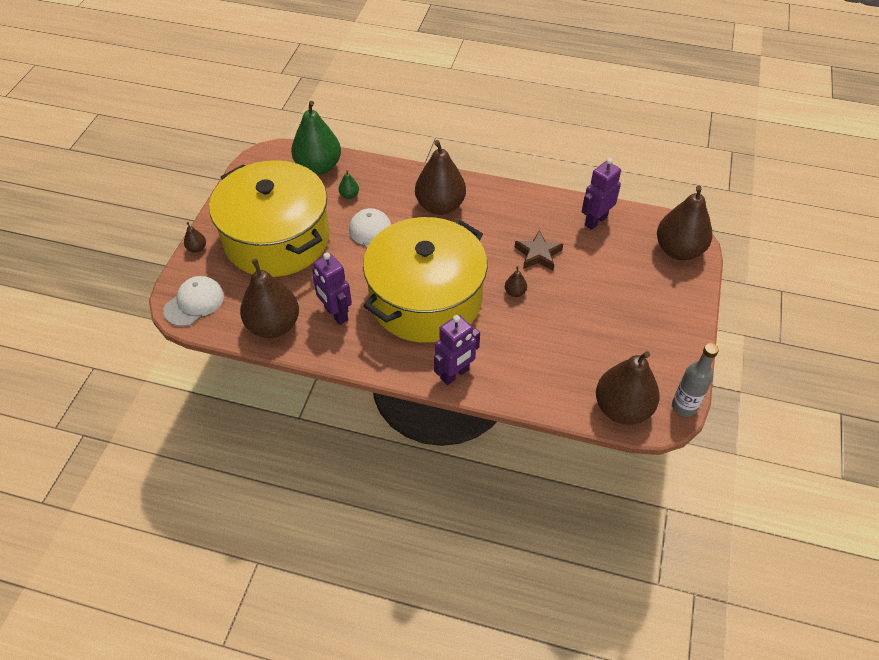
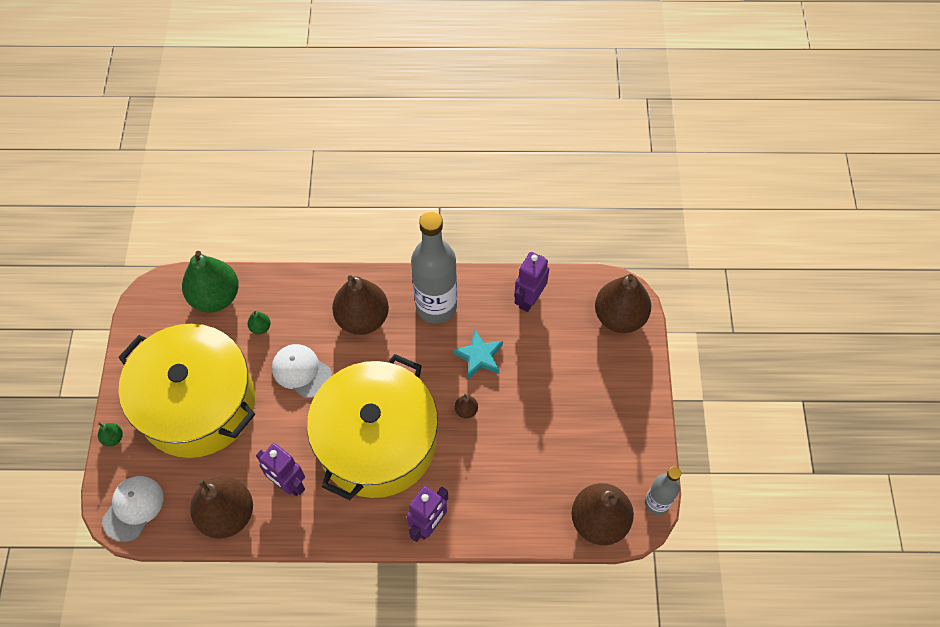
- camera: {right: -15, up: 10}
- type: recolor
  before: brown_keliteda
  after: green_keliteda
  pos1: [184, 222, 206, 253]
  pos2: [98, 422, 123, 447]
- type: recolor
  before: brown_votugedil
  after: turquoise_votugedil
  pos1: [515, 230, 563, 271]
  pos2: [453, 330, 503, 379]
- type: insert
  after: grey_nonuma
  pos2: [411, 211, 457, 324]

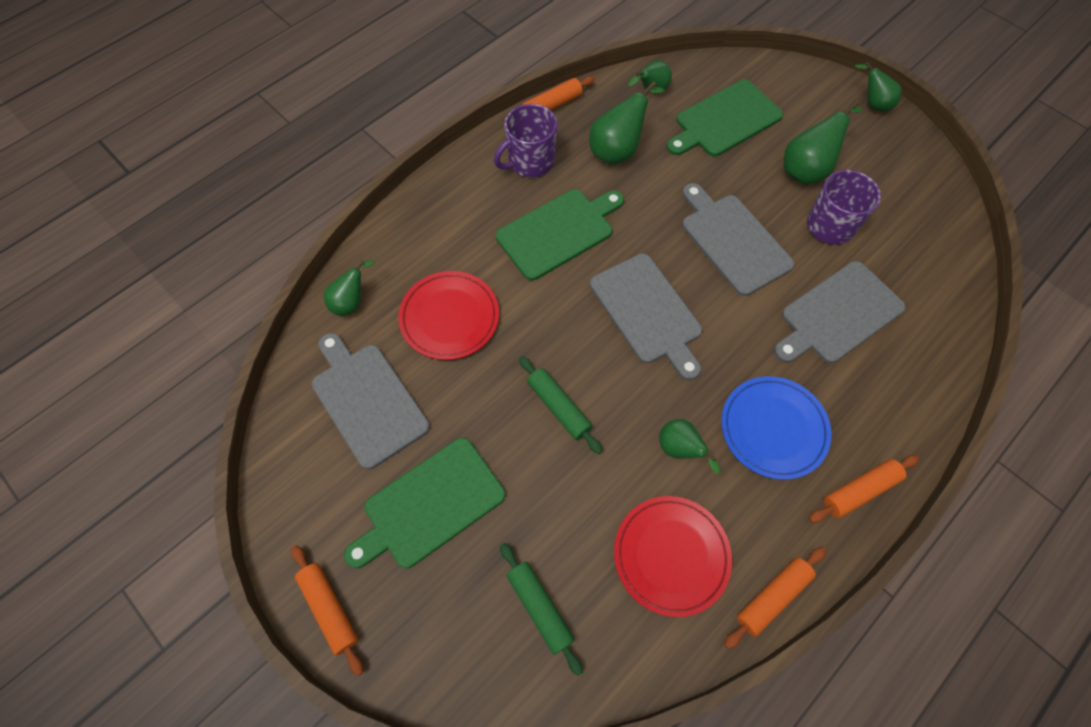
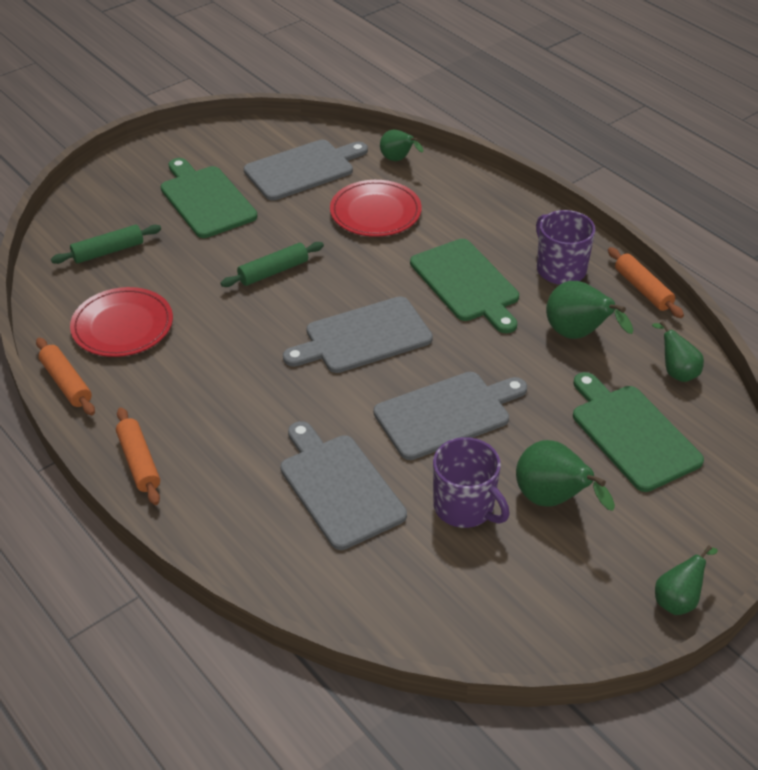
- camera: {right: 95, up: -20}
- type: delete
  before: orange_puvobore
  pos1: [291, 545, 363, 676]
- type: delete
  before: green_keliteda
  pos1: [659, 419, 721, 474]
- type: delete
  before: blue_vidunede
  pos1: [721, 376, 831, 480]

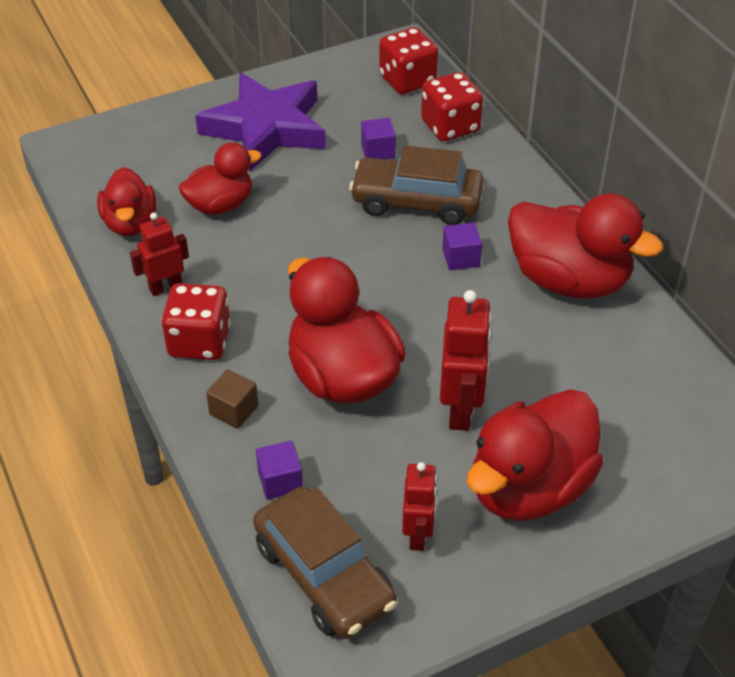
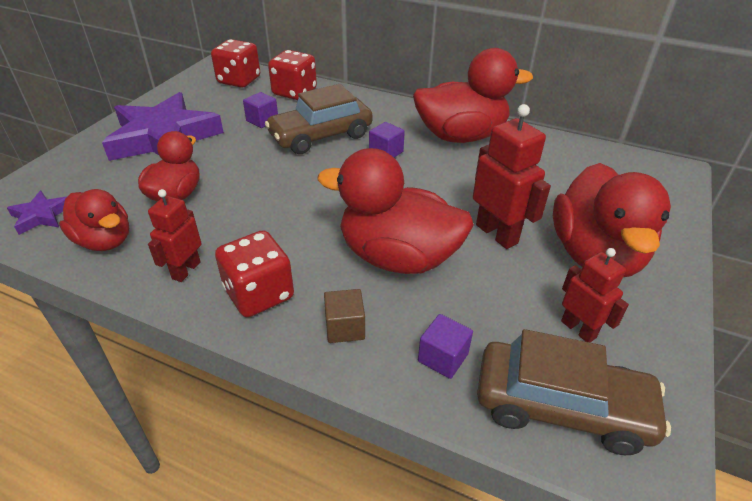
- camera: {right: -40, up: -5}
- type: insert
  after: purple_votugedil
  pos2: [7, 191, 67, 235]

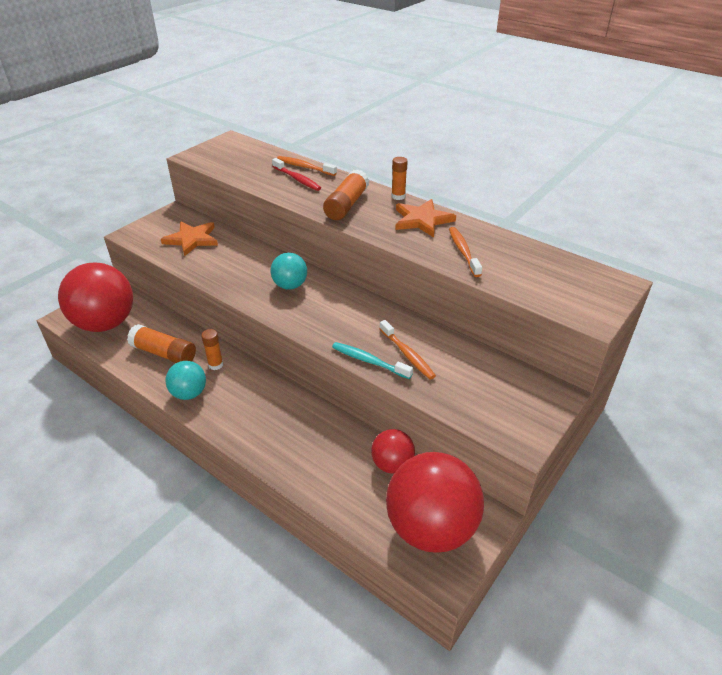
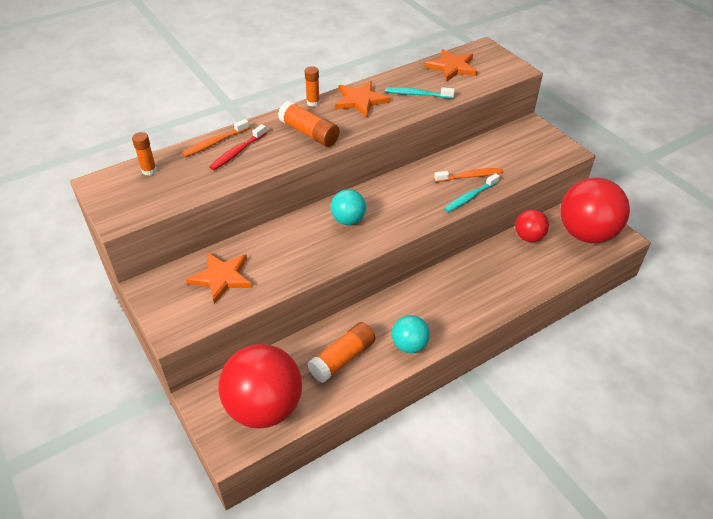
- camera: {right: -70, up: 5}
- type: move
  before: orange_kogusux
  pos1: [201, 329, 223, 370]
  pos2: [132, 132, 157, 176]
- type: rotate
  before: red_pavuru
  pos1: [272, 158, 321, 191]
  pos2: [210, 124, 267, 170]
  turn: 150
- type: recolor
  before: orange_pavuru
  after: turquoise_pavuru
  pos1: [449, 227, 482, 277]
  pos2: [385, 87, 455, 99]
- type: insert
  after: orange_votugedil
  pos2: [425, 49, 478, 82]

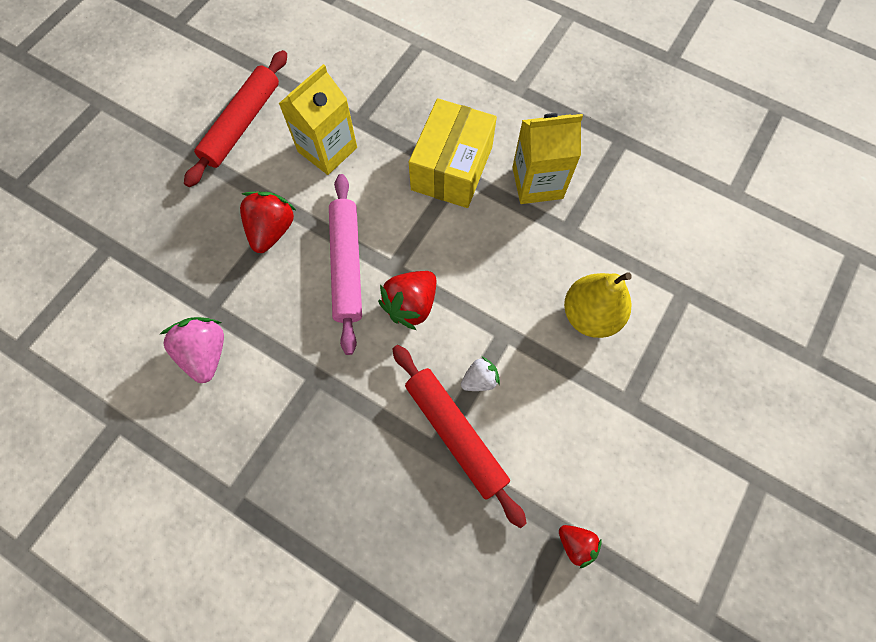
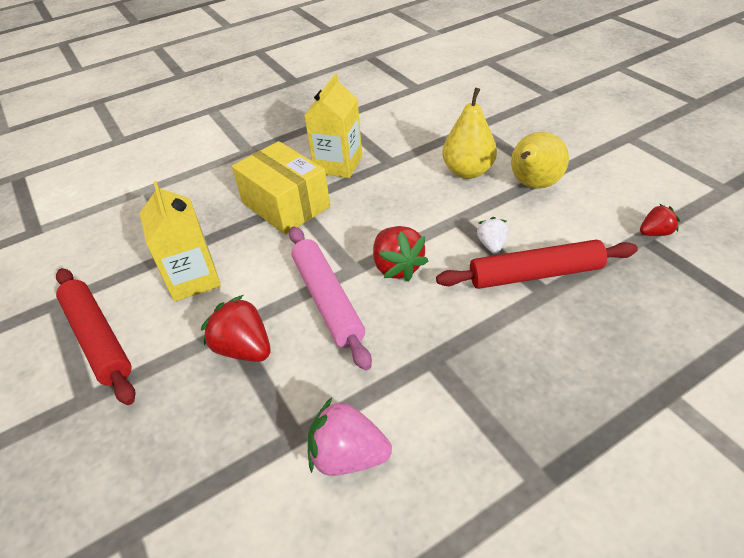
- camera: {right: -60, up: -25}
- type: rotate
  before: pink_puvobore
  pos1: [329, 174, 362, 355]
  pos2: [289, 227, 372, 371]
  turn: 45
- type: insert
  after: yellow_keliteda
  pos2: [511, 132, 569, 189]

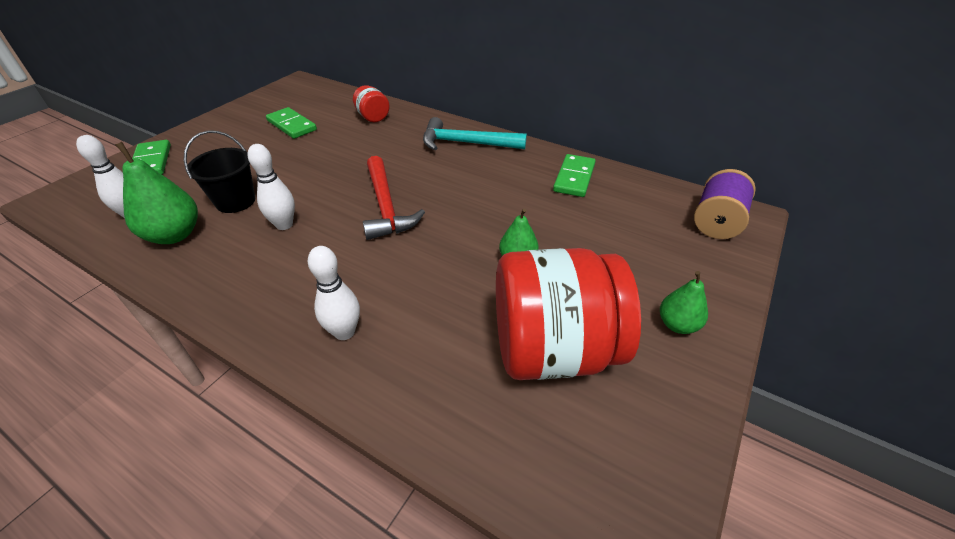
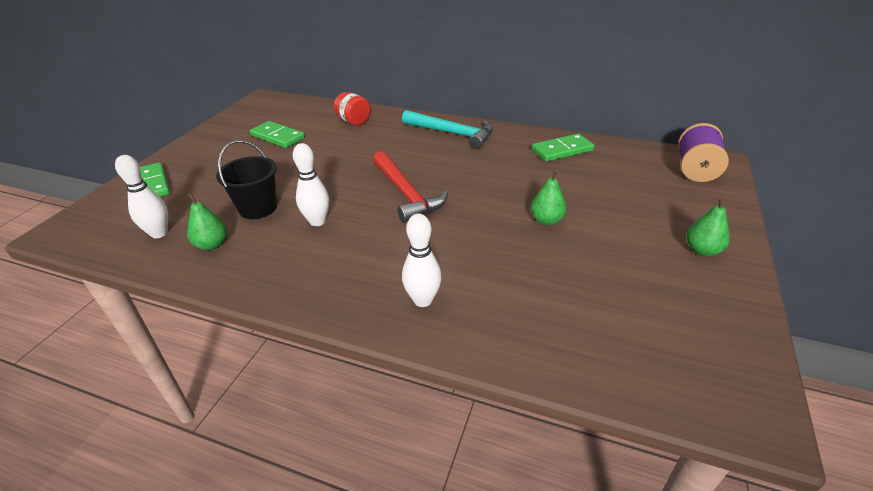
- camera: {right: -10, up: -5}
- type: resize
  before: green_keliteda
  pos1: [115, 142, 198, 244]
  pos2: [187, 193, 227, 250]
  scale: 0.6
- type: rotate
  before: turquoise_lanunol
  pos1: [423, 117, 527, 150]
  pos2: [402, 110, 493, 149]
  turn: -150
- type: delete
  before: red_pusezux
  pos1: [496, 248, 641, 380]
- type: rotate
  before: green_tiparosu
  pos1: [553, 154, 596, 197]
  pos2: [532, 134, 594, 162]
  turn: 60

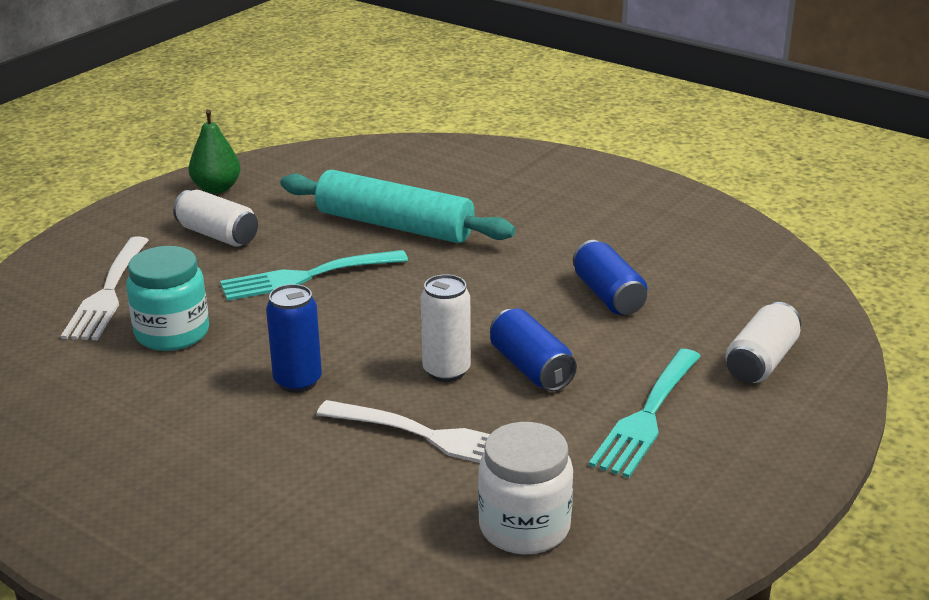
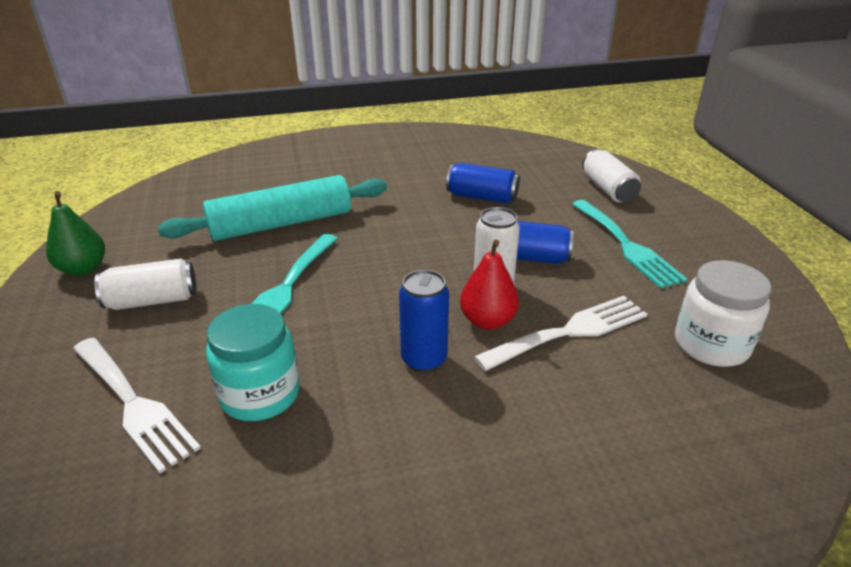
- camera: {right: -50, up: 5}
- type: insert
  after: red_keliteda
  pos2: [460, 240, 519, 330]

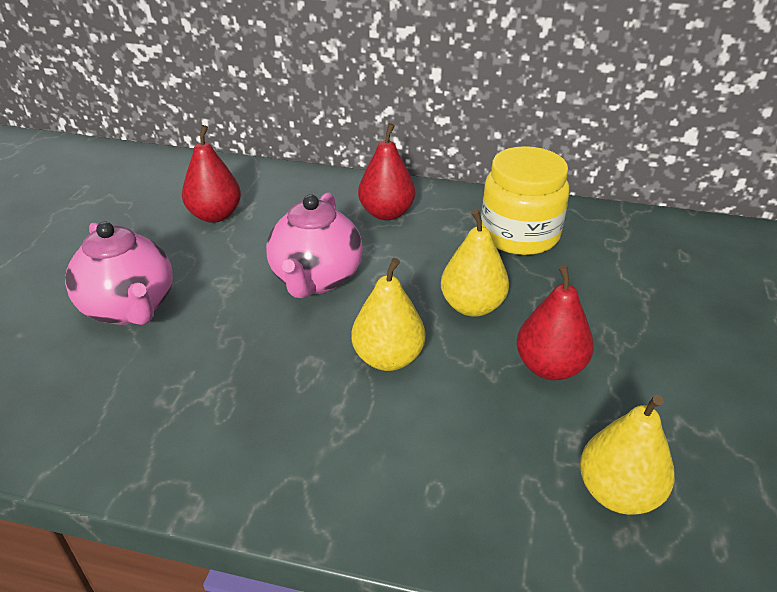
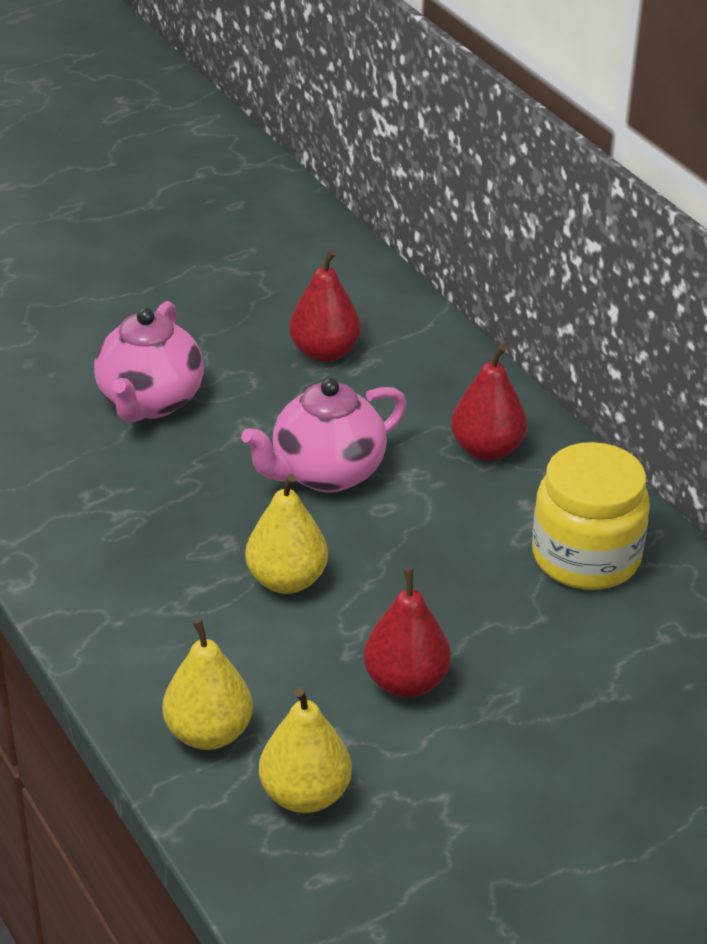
- camera: {right: 45, up: 0}
- type: move
  before: yellow_keliteda
  pos1: [441, 209, 509, 317]
  pos2: [163, 618, 253, 750]

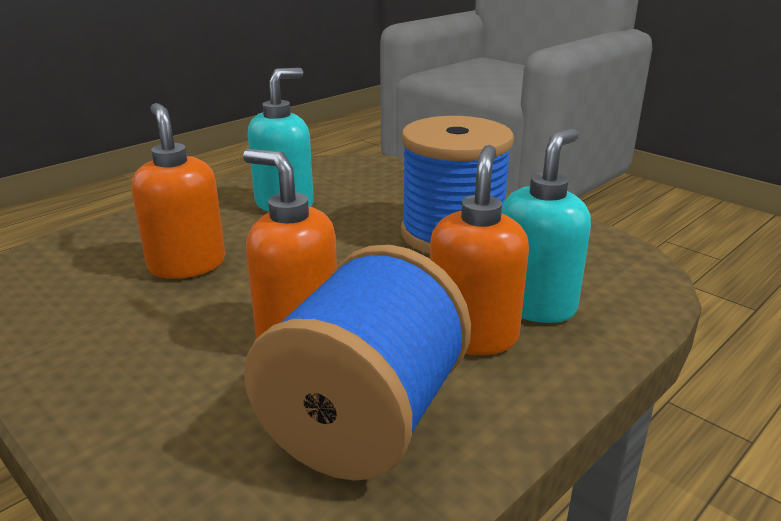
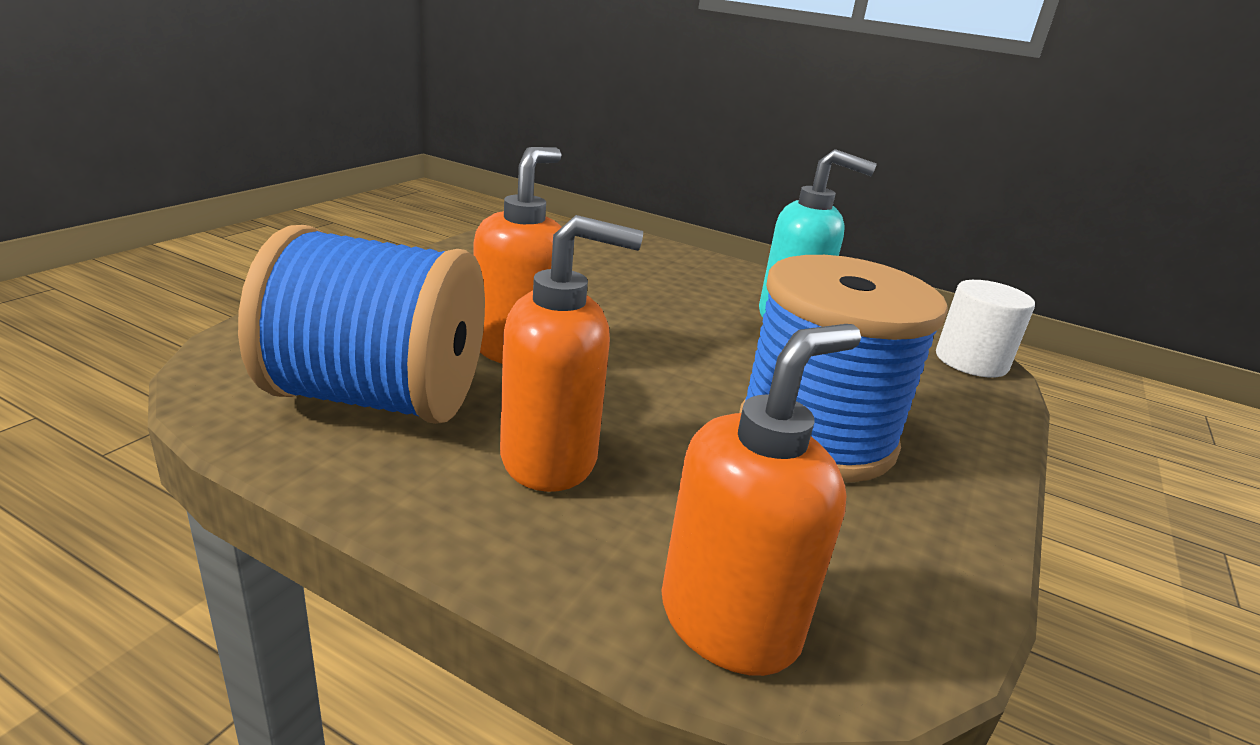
- camera: {right: 70, up: 0}
- type: move
  before: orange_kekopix
  pos1: [132, 103, 225, 279]
  pos2: [661, 324, 861, 676]
- type: delete
  before: turquoise_kekopix
  pos1: [501, 128, 591, 323]
- type: insert
  after: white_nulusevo
  pos2: [936, 280, 1035, 378]

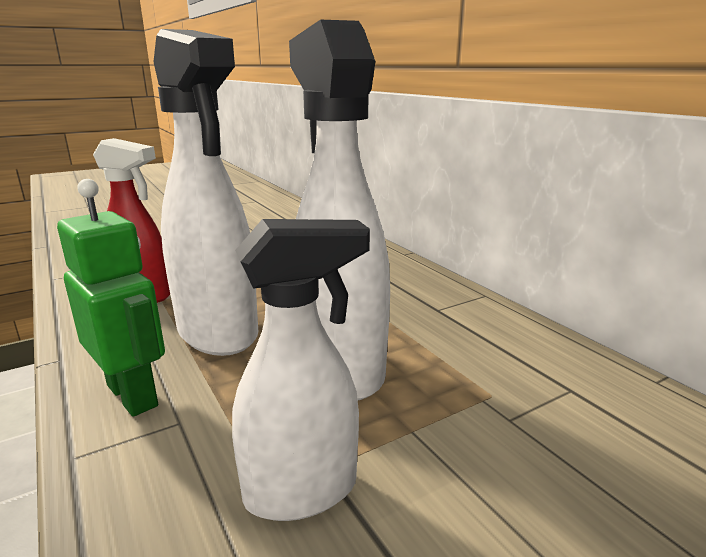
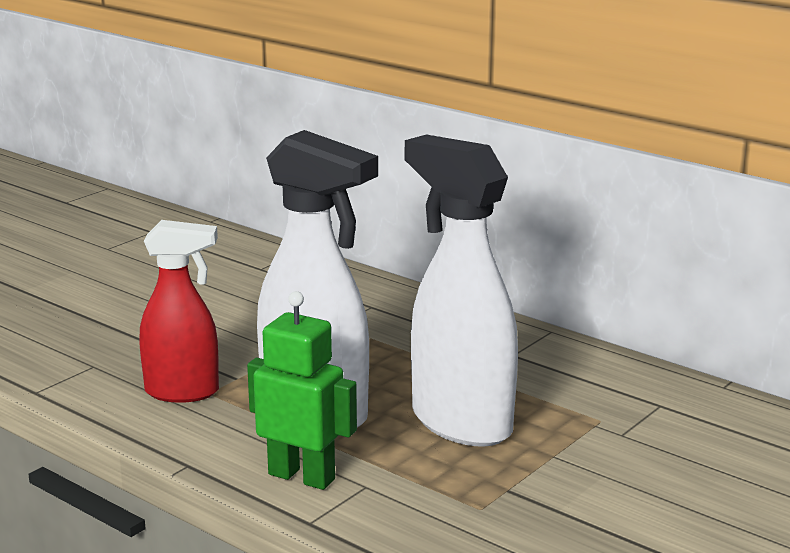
- camera: {right: -20, up: 0}
- type: delete
  before: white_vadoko
  pos1: [232, 219, 370, 521]

